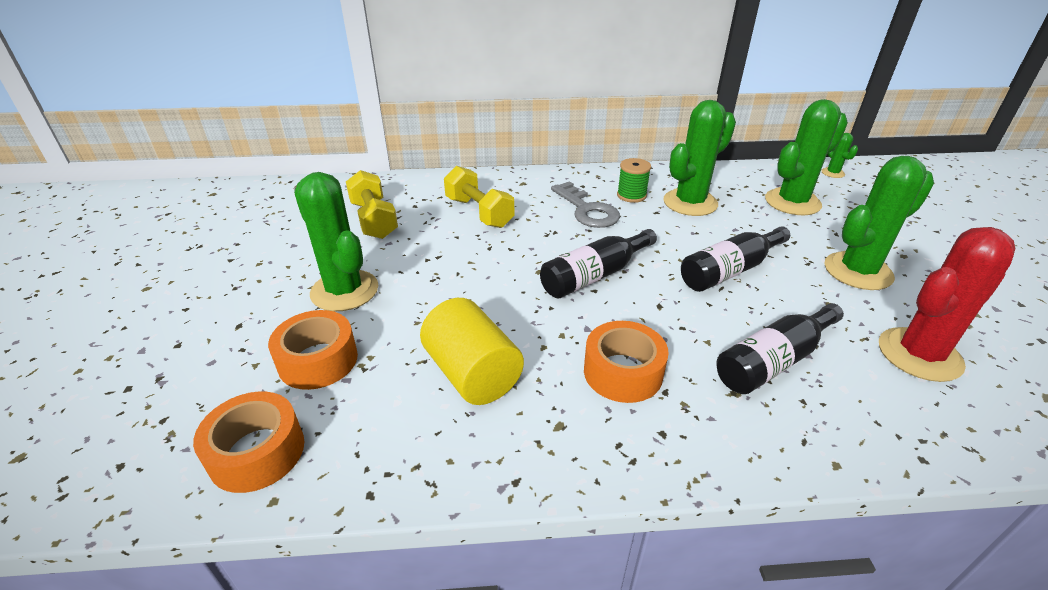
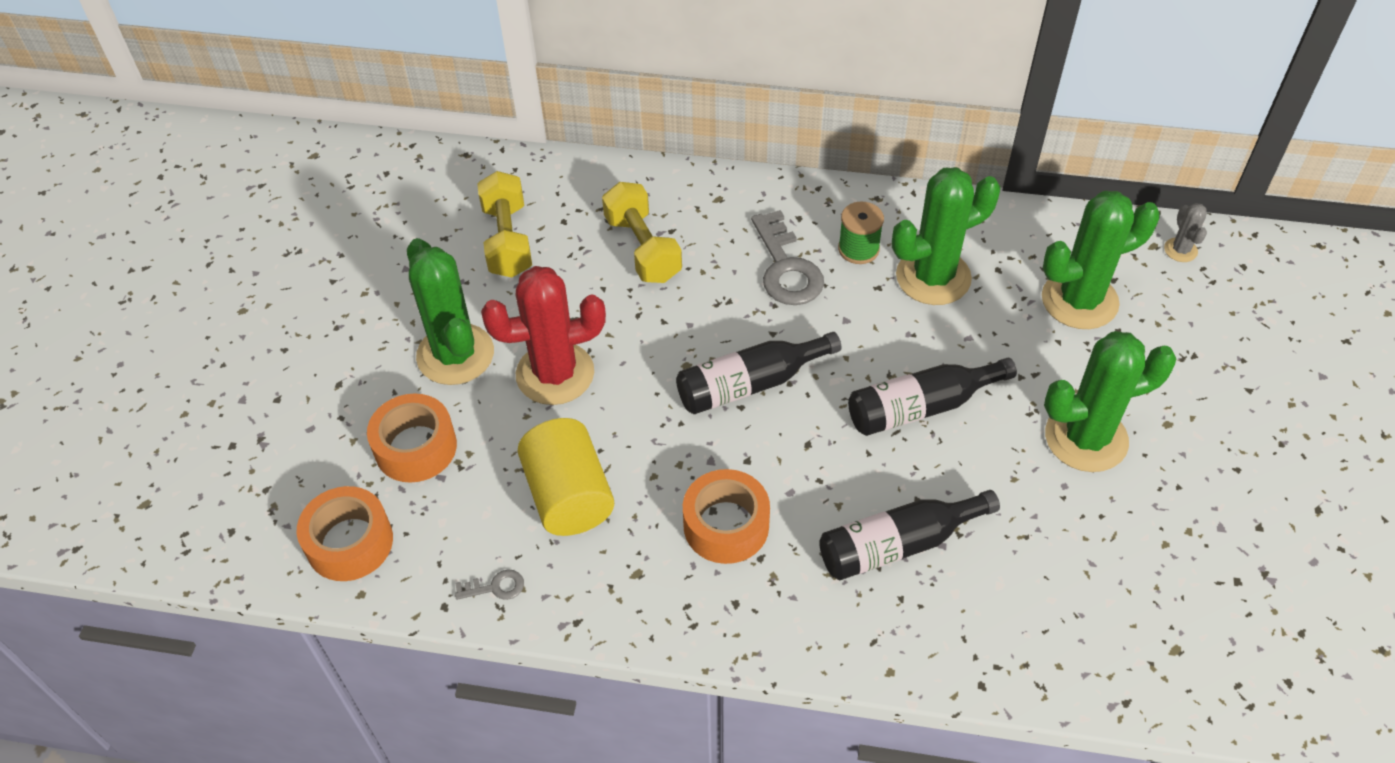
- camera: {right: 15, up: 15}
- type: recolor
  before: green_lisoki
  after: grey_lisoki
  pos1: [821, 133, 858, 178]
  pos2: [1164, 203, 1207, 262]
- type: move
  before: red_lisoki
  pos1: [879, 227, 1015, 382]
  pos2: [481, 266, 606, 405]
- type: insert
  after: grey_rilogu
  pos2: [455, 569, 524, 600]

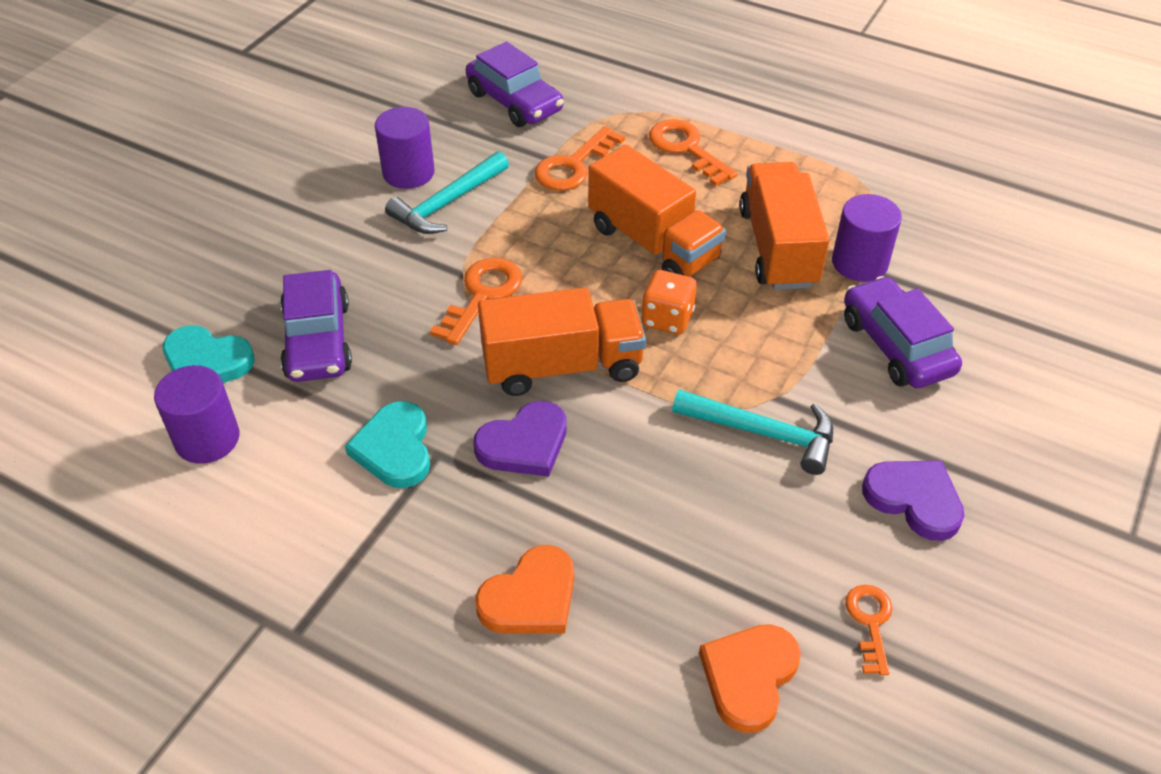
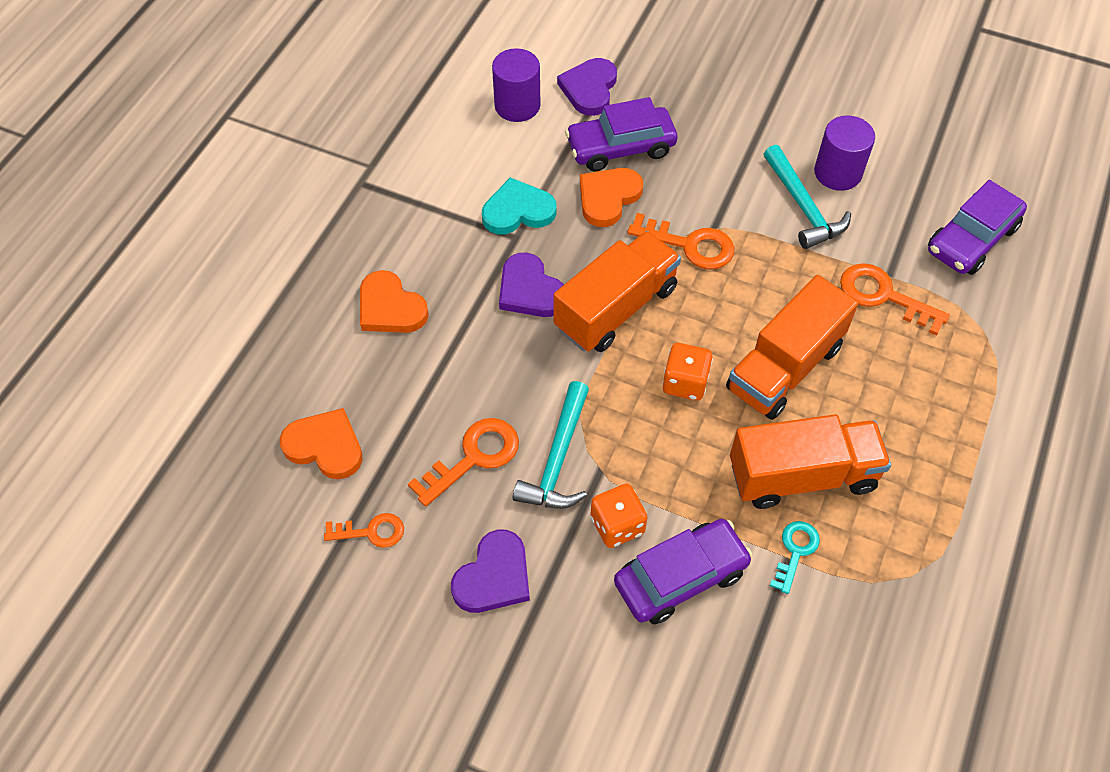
- camera: {right: 85, up: 10}
- type: recolor
  before: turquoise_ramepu
  after: purple_ramepu
  pos1: [163, 325, 255, 383]
  pos2: [557, 58, 617, 116]
- type: rotate
  before: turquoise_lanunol
  pos1: [385, 151, 509, 234]
  pos2: [764, 145, 851, 249]
  turn: -150
- type: rotate
  before: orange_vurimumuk
  pos1: [478, 288, 646, 396]
  pos2: [554, 231, 681, 352]
  turn: -120
- type: move
  before: orange_rilogu
  pos1: [649, 119, 737, 186]
  pos2: [408, 418, 519, 507]
- type: replace
  before: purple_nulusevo
  after: turquoise_rilogu
  pos1: [832, 194, 902, 282]
  pos2: [770, 521, 820, 594]
- type: insert
  after: orange_ramepu
  pos2: [580, 168, 643, 227]
- type: insert
  after: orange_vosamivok
  pos2: [591, 484, 648, 548]

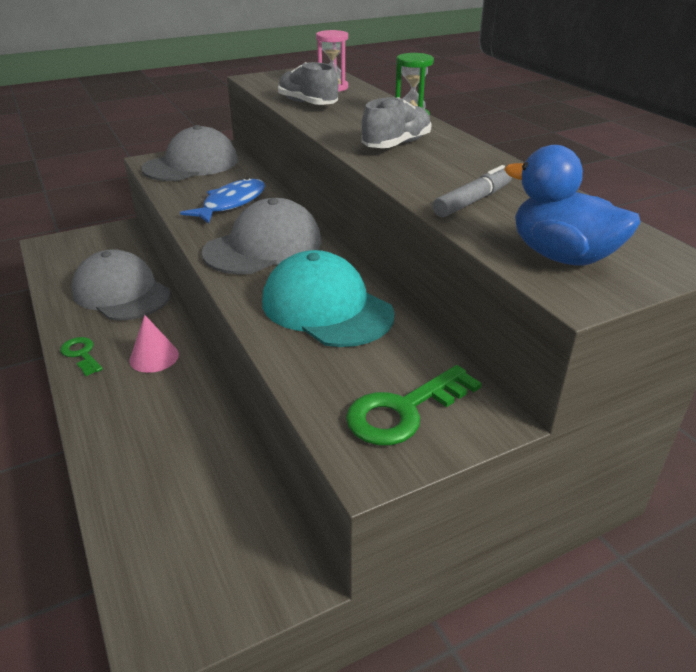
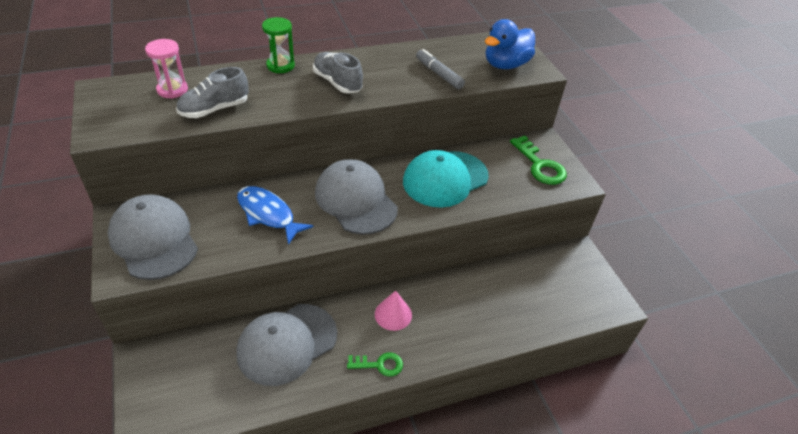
- camera: {right: -85, up: 10}
- type: rotate
  before: green_rilogu
  pos1: [60, 337, 103, 376]
  pos2: [347, 352, 403, 377]
  turn: -150

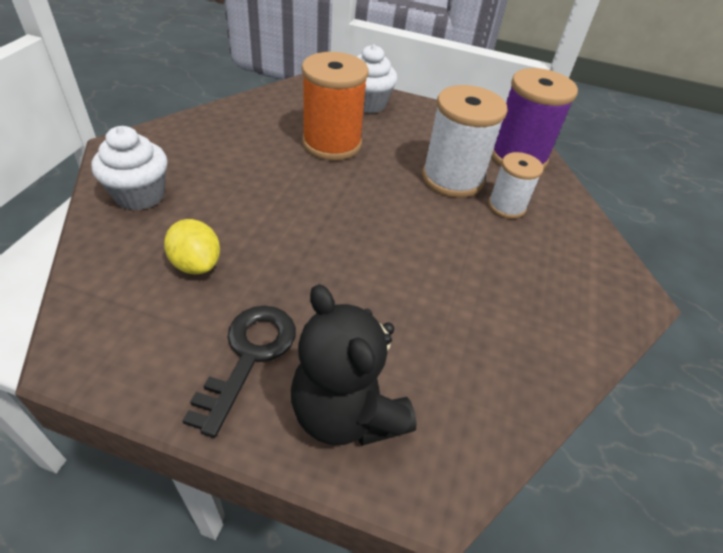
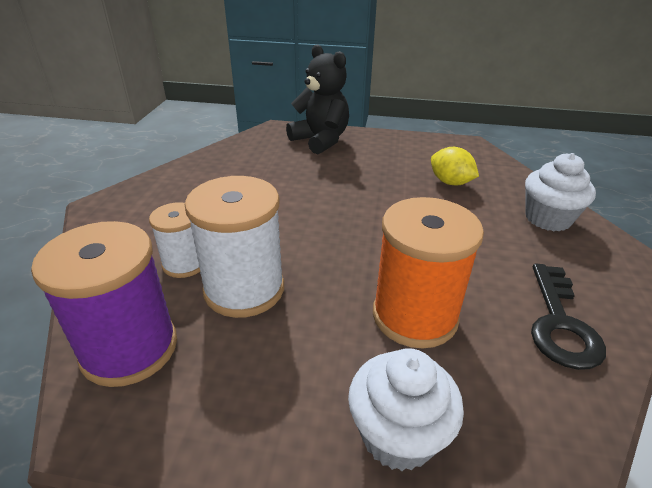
- camera: {right: 175, up: -10}
- type: move
  before: black_rilogu
  pos1: [182, 306, 296, 438]
  pos2: [531, 263, 606, 370]

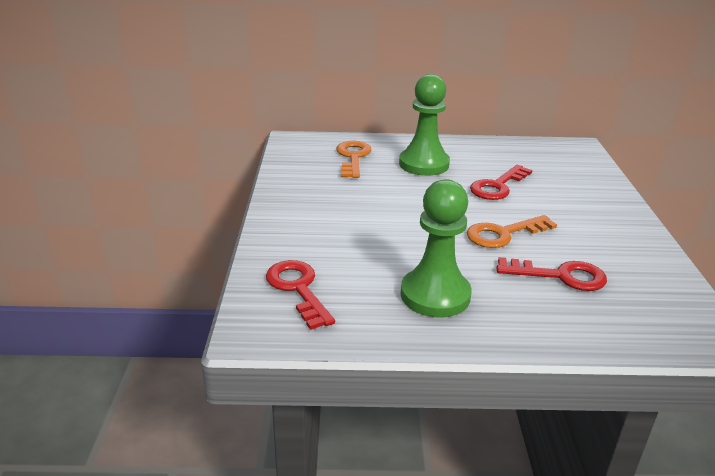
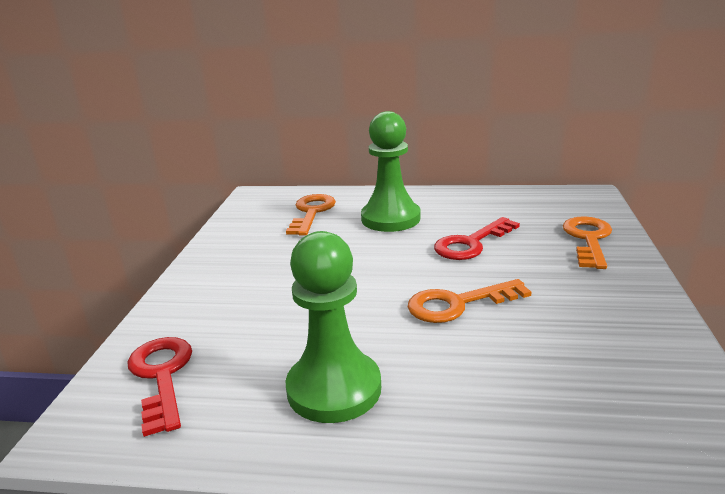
- camera: {right: 10, up: -5}
- type: delete
  before: red_rilogu
  pos1: [496, 257, 607, 291]
- type: insert
  after: orange_rilogu
  pos2: [563, 216, 612, 269]

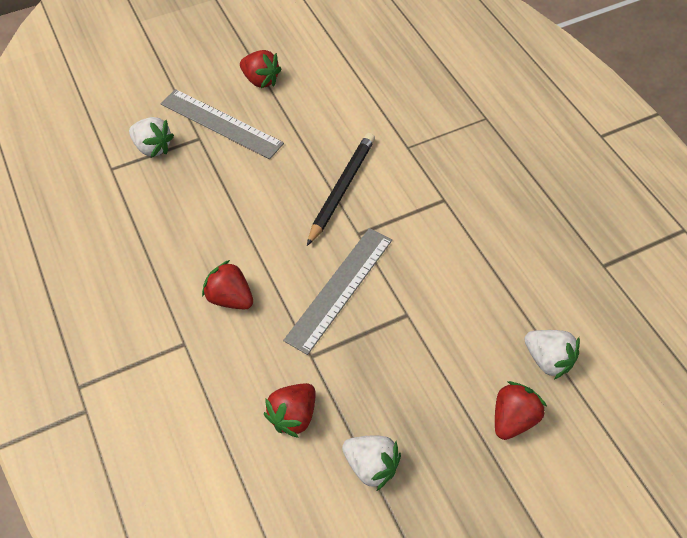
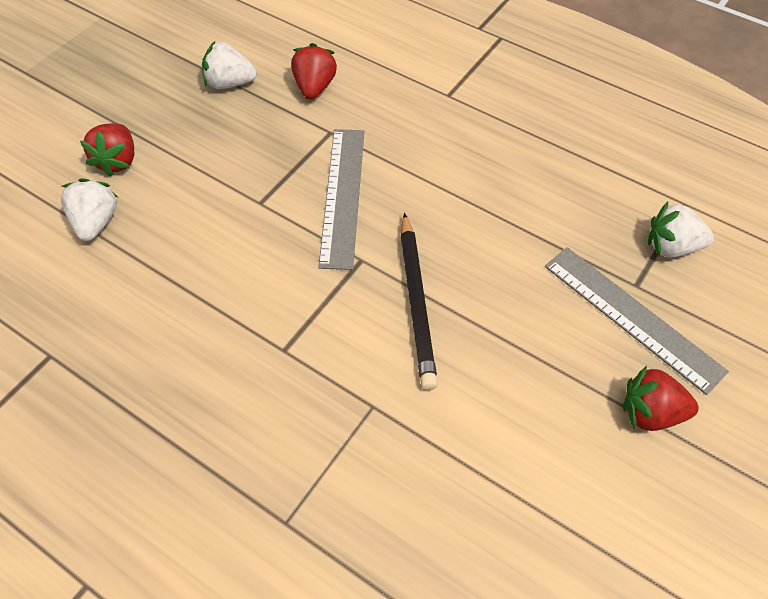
- camera: {right: 150, up: 0}
- type: rotate
  before: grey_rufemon
  pos1: [160, 89, 284, 159]
  pos2: [545, 247, 729, 395]
  turn: 45
- type: delete
  before: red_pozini
  pos1: [202, 260, 253, 309]
- type: rotate
  before: white_pozini
  pos1: [524, 330, 580, 379]
  pos2: [61, 178, 118, 241]
  turn: 75

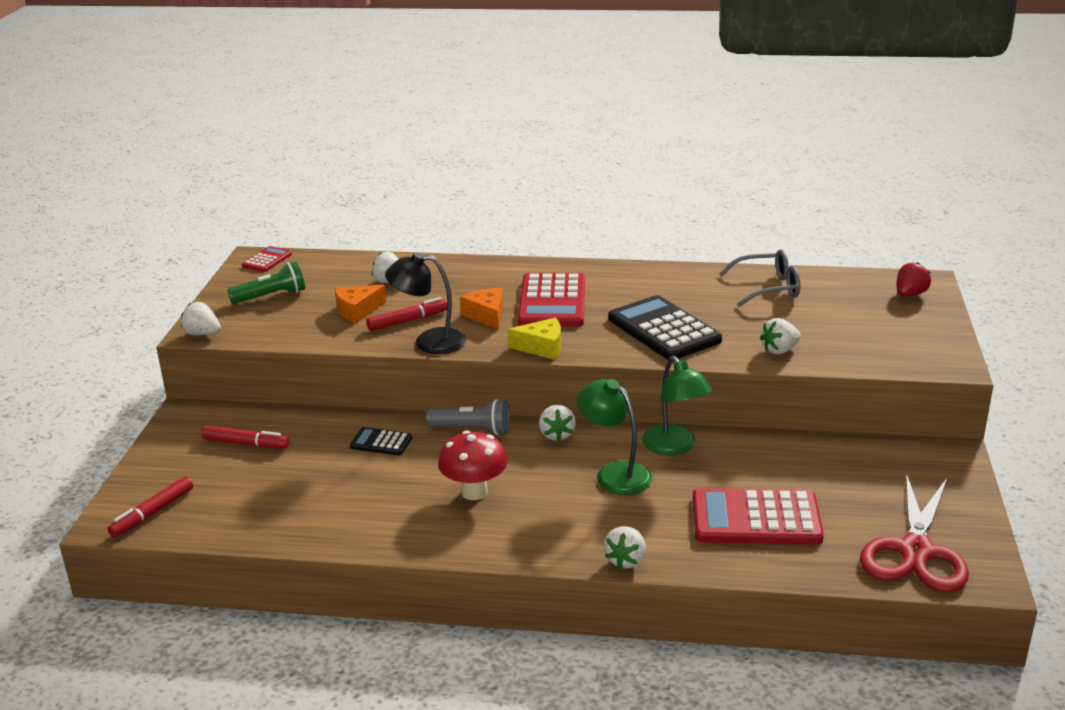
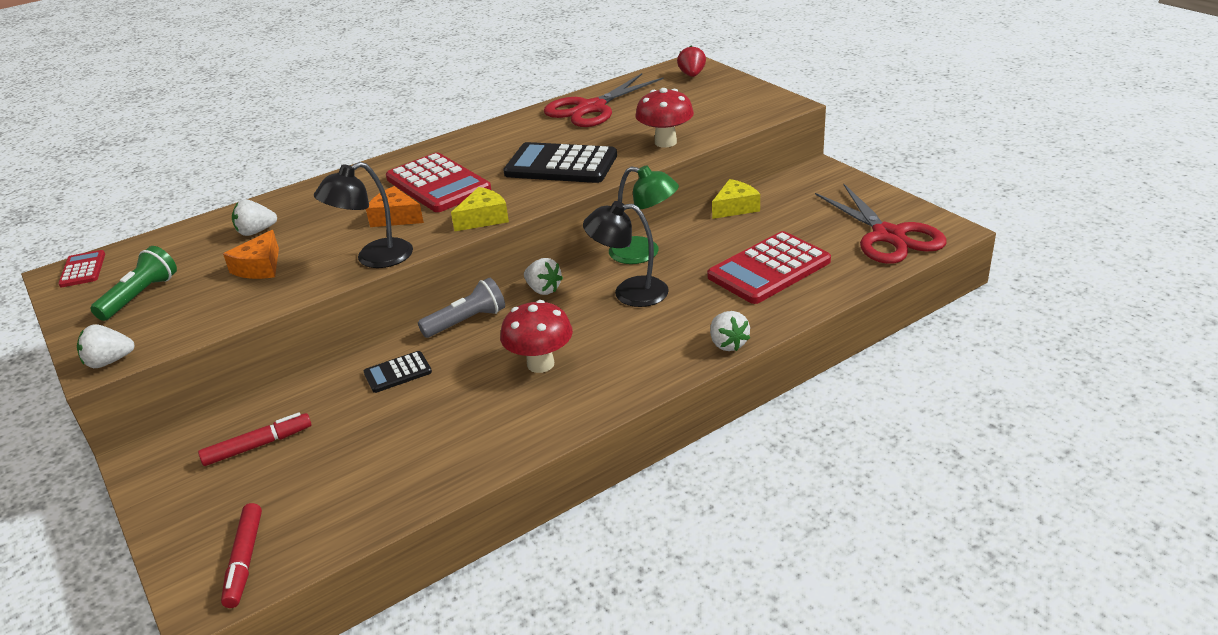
- camera: {right: -40, up: 5}
- type: delete
  before: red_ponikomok
  pos1: [367, 297, 447, 331]
- type: recolor
  before: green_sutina
  after: black_sutina
  pos1: [577, 379, 653, 495]
  pos2: [583, 201, 669, 307]
- type: replace
  before: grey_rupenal
  after: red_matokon
  pos1: [719, 249, 801, 307]
  pos2: [543, 73, 664, 127]
- type: replace
  before: white_pozini
  after: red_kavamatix
  pos1: [760, 318, 801, 355]
  pos2: [635, 88, 694, 148]
- type: insert
  after: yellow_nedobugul
  pos2: [712, 179, 760, 219]

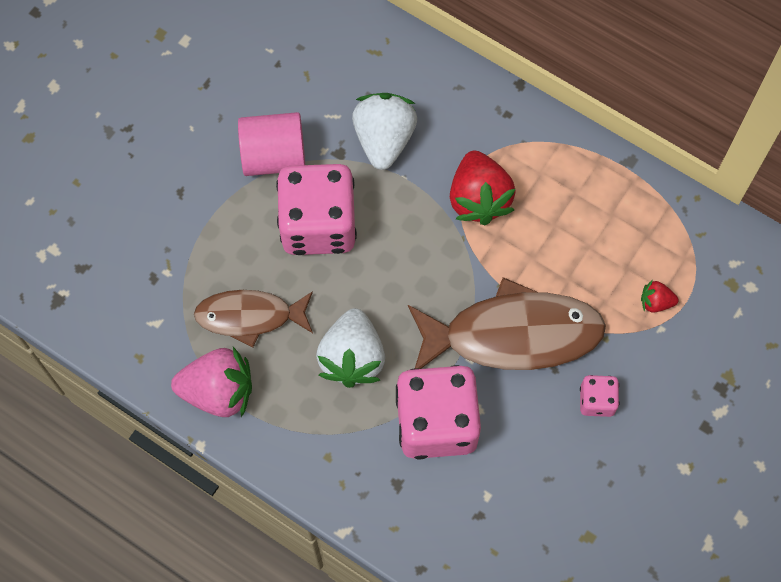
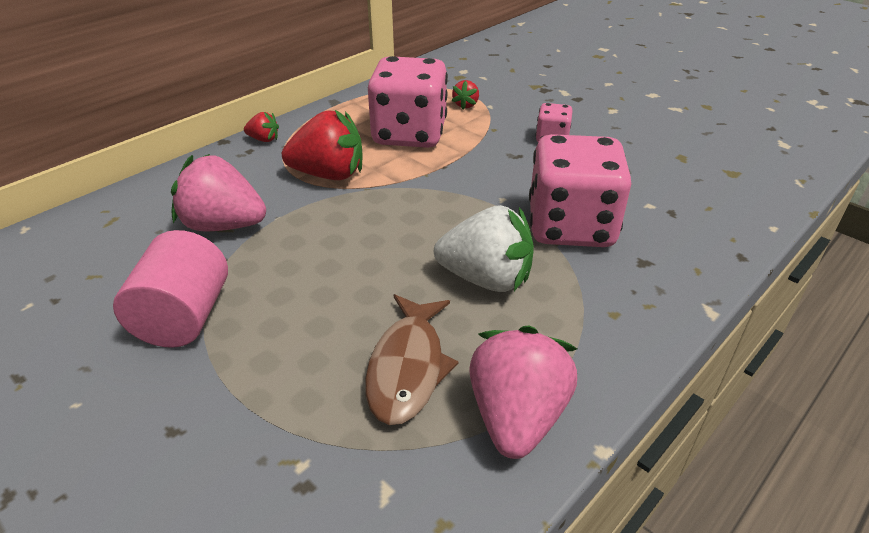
- camera: {right: -80, up: -30}
- type: move
  before: pink_vosamivok
  pos1: [276, 164, 357, 255]
  pos2: [368, 56, 448, 148]
- type: recolor
  before: white_pozini
  after: pink_pozini
  pos1: [352, 93, 417, 170]
  pos2: [171, 154, 266, 231]
- type: delete
  before: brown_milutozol
  pos1: [408, 277, 606, 370]
- type: insert
  after: red_pozini
  pos2: [244, 112, 279, 142]

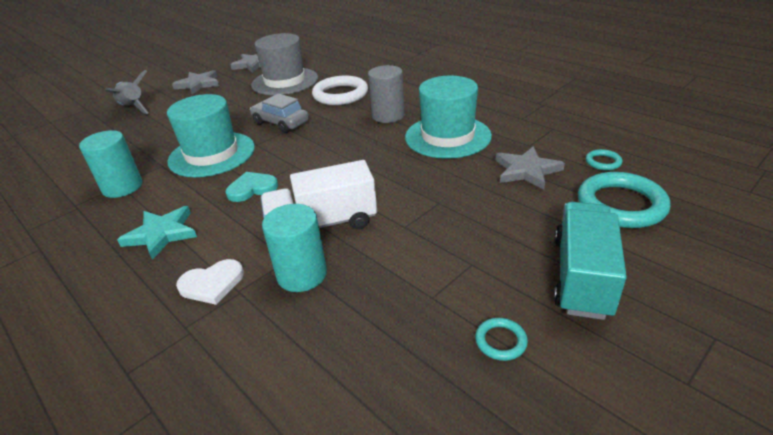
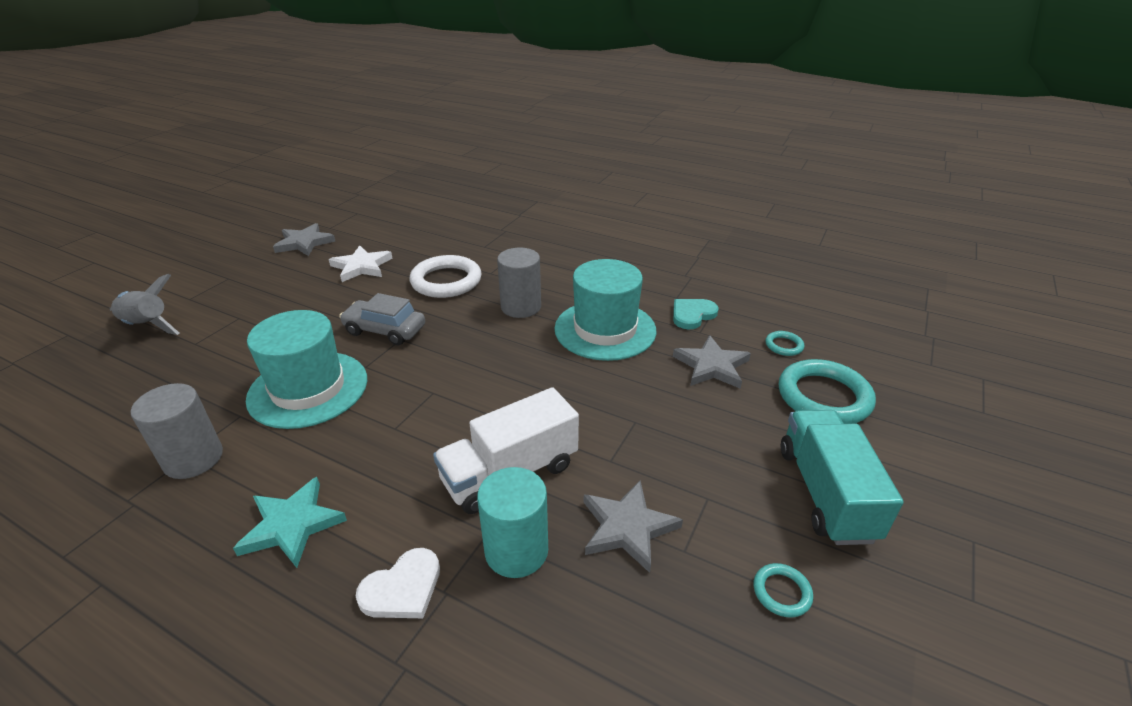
- camera: {right: -20, up: 0}
- type: recolor
  before: turquoise_nulusevo
  after: grey_nulusevo
  pos1: [79, 130, 142, 198]
  pos2: [131, 383, 223, 479]
- type: move
  before: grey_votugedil
  pos1: [172, 70, 219, 94]
  pos2: [583, 480, 683, 573]
- type: move
  before: turquoise_ramepu
  pos1: [226, 172, 278, 202]
  pos2: [673, 299, 719, 329]
- type: replace
  before: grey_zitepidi
  after: white_votugedil
  pos1: [251, 33, 318, 95]
  pos2: [329, 245, 392, 282]

